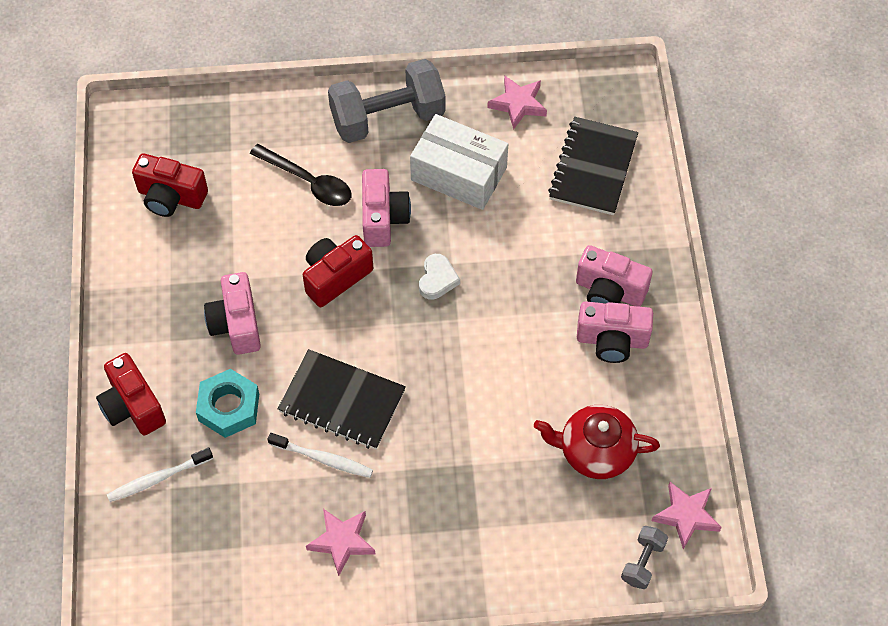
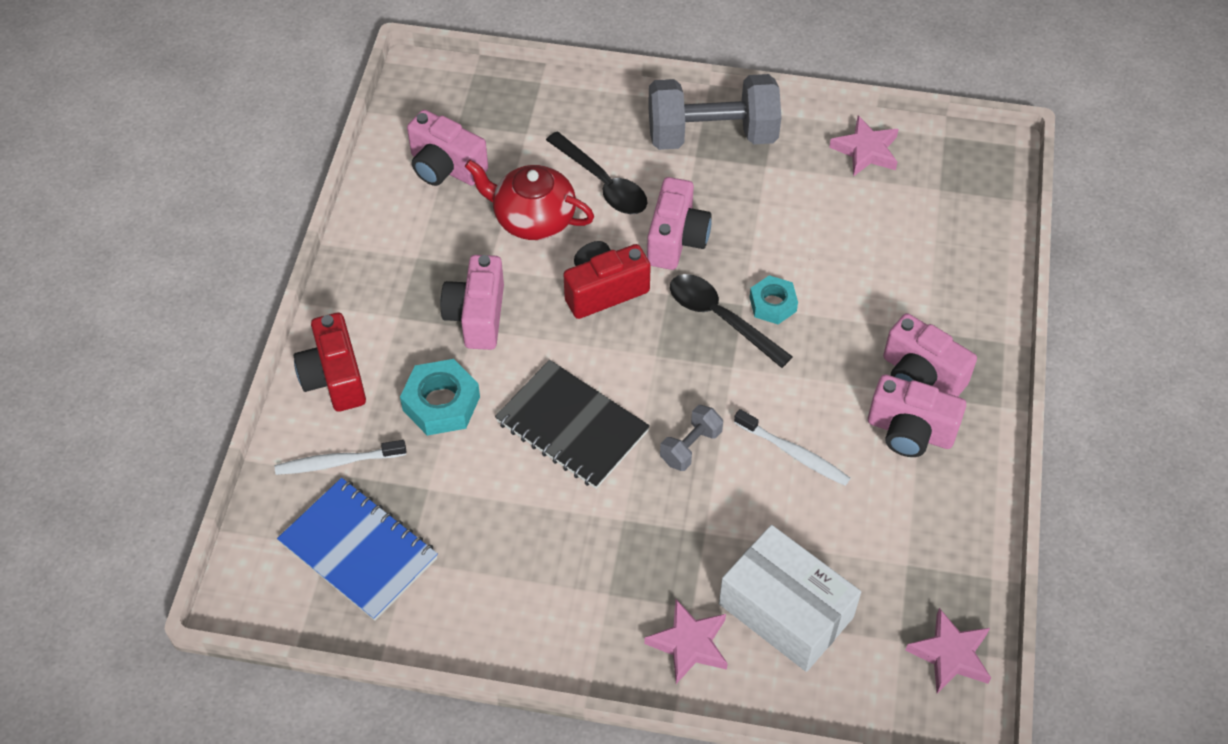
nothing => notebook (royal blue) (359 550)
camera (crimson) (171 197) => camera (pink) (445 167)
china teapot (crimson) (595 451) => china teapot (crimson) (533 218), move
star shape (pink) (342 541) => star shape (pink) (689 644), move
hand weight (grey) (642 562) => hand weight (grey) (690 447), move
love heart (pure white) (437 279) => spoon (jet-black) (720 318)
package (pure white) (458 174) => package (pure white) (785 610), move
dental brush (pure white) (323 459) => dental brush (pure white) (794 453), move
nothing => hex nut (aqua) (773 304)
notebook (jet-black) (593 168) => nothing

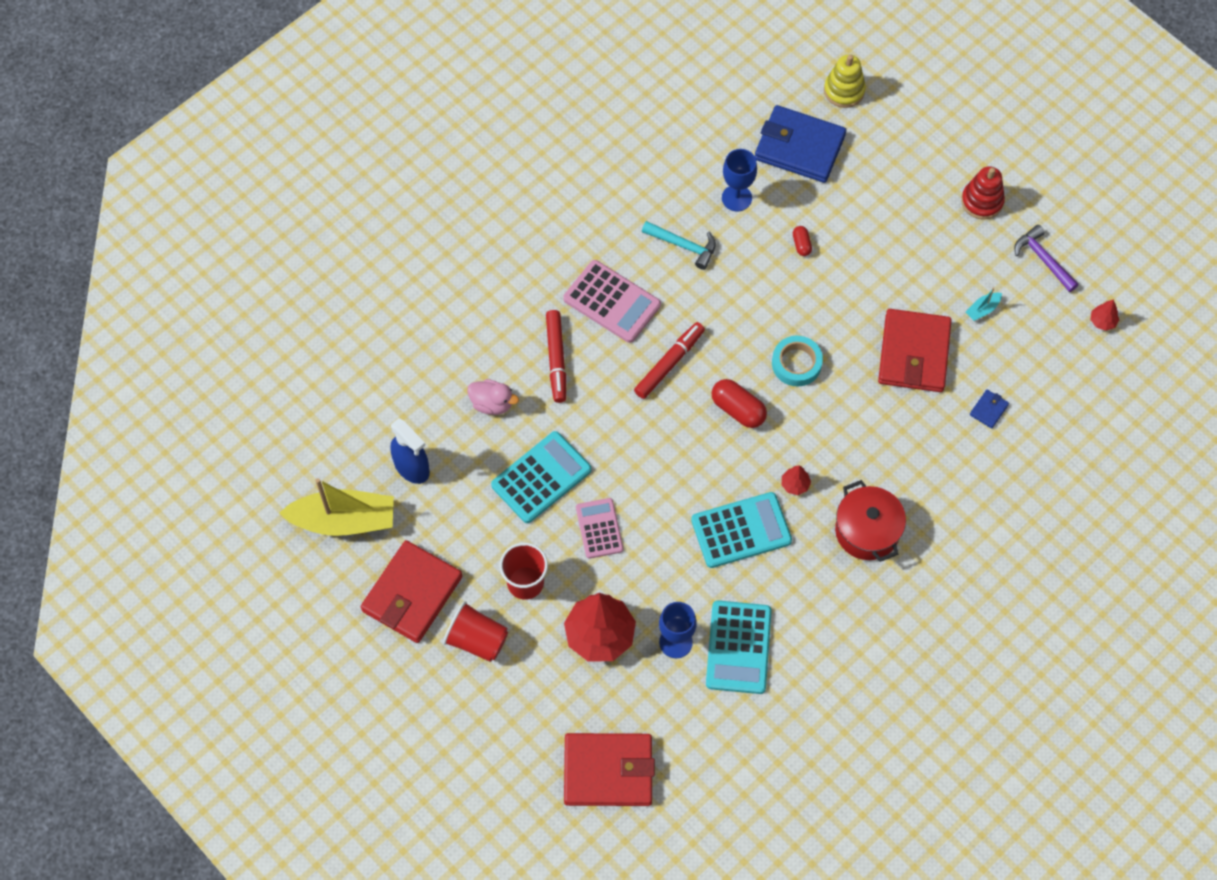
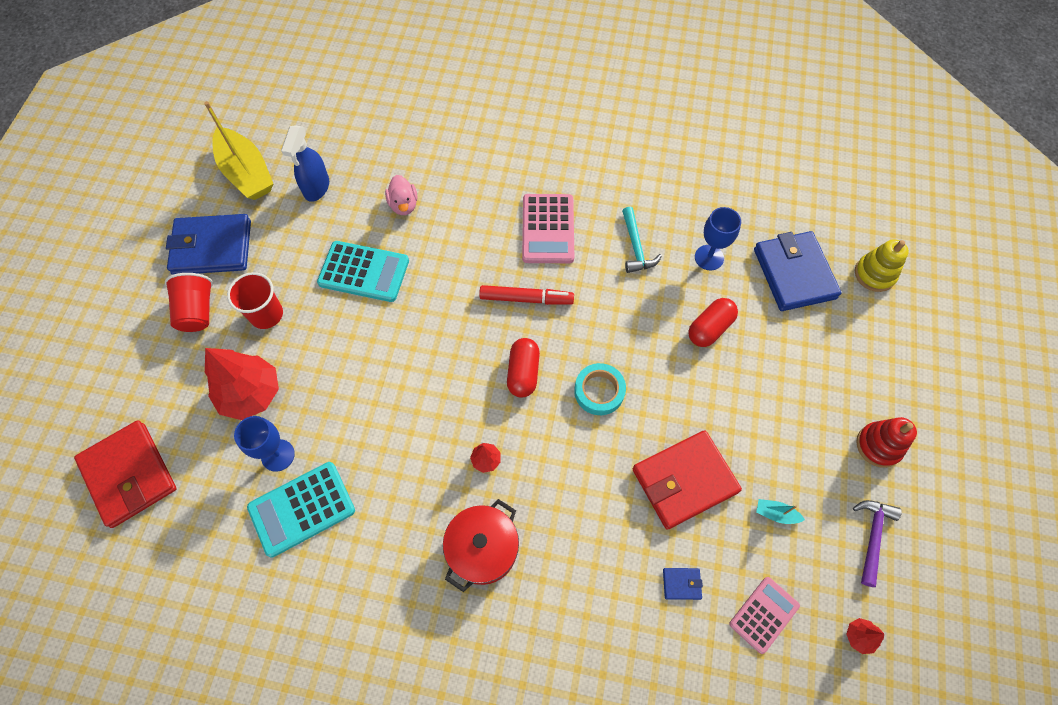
card wallet (crimson) (412 594) => card wallet (royal blue) (212 247)
capsule (crimson) (801 244) => capsule (crimson) (709 328), x1.83
pocket calculator (pink) (599 528) => pocket calculator (pink) (764 614), move
felt pen (crimson) (556 359) => nothing
pocket calculator (aqua) (741 530) => nothing

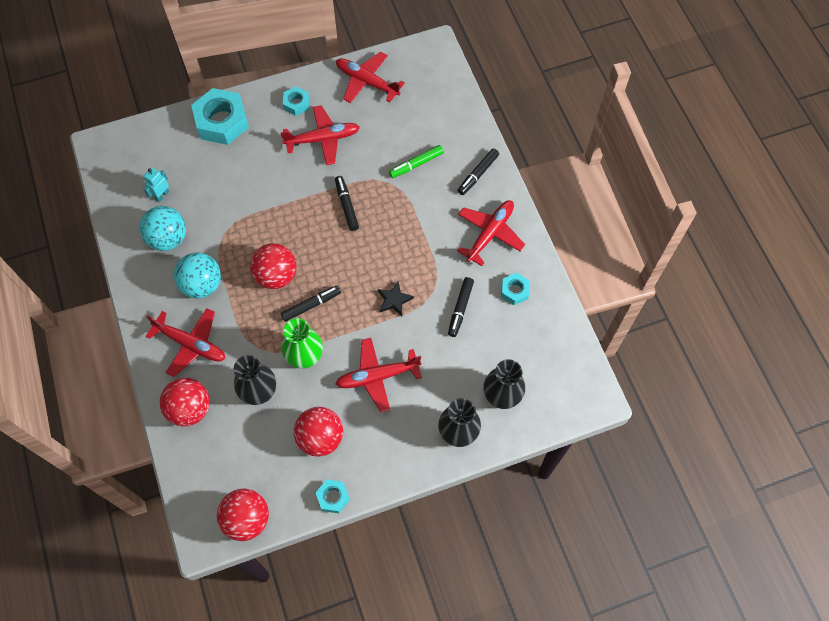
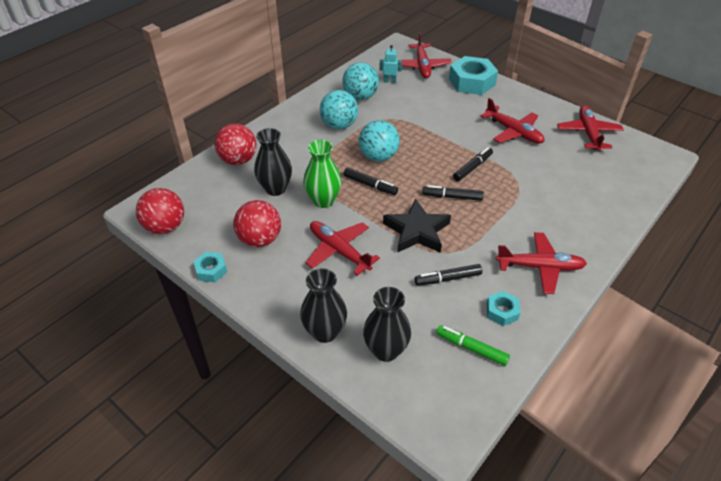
sphere (crimson) (276 275) => sphere (aqua) (378 157)
star shape (jet-black) (394 300) => star shape (jet-black) (417 231), x1.84
aeroplane (crimson) (190 344) => aeroplane (crimson) (422 66), move
felt pen (jet-black) (478 174) => felt pen (jet-black) (452 197), move
felt pen (emerald) (416 164) => felt pen (emerald) (471 348), move
hex nut (aqua) (296 104) => nothing

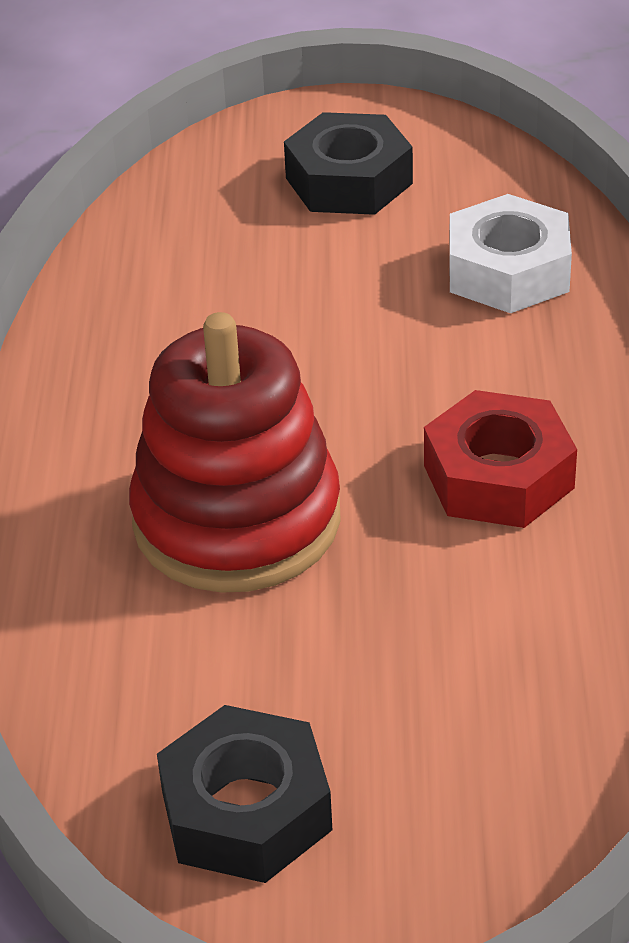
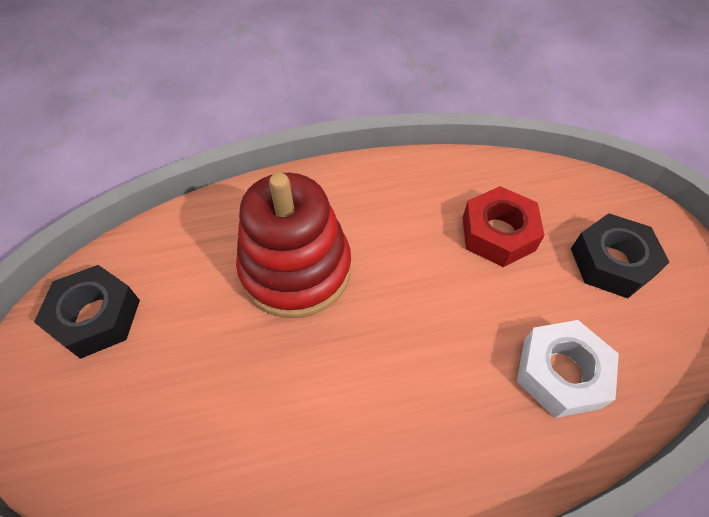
hex nut (crimson) (498 477) => hex nut (crimson) (498 233), move

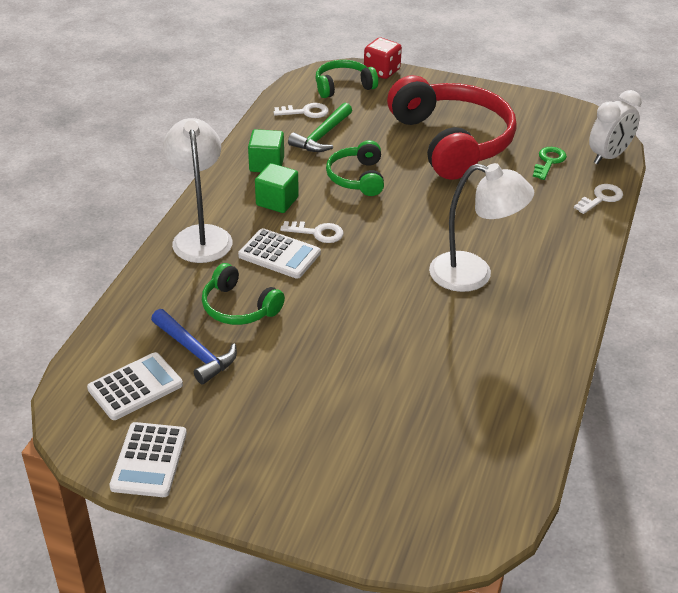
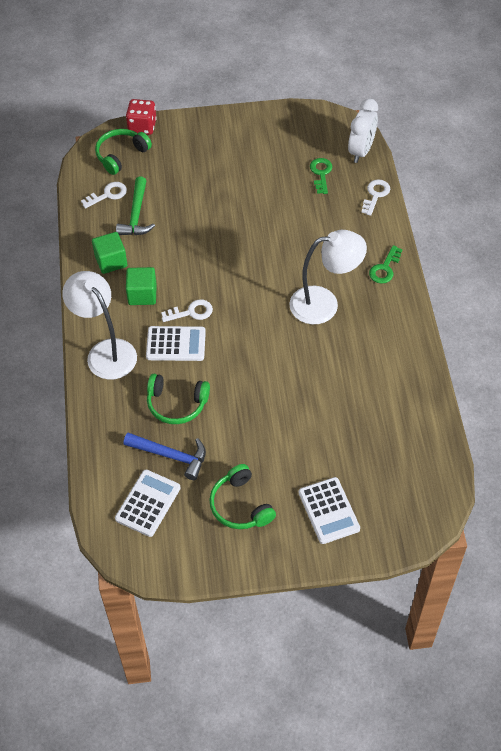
over-ear headphones (emerald) (357 178) => over-ear headphones (emerald) (240 505), move
pocket calculator (pure white) (149 460) => pocket calculator (pure white) (329 510), move
nothing => latchkey (emerald) (384 268)
over-ear headphones (crimson) (452 142) => nothing

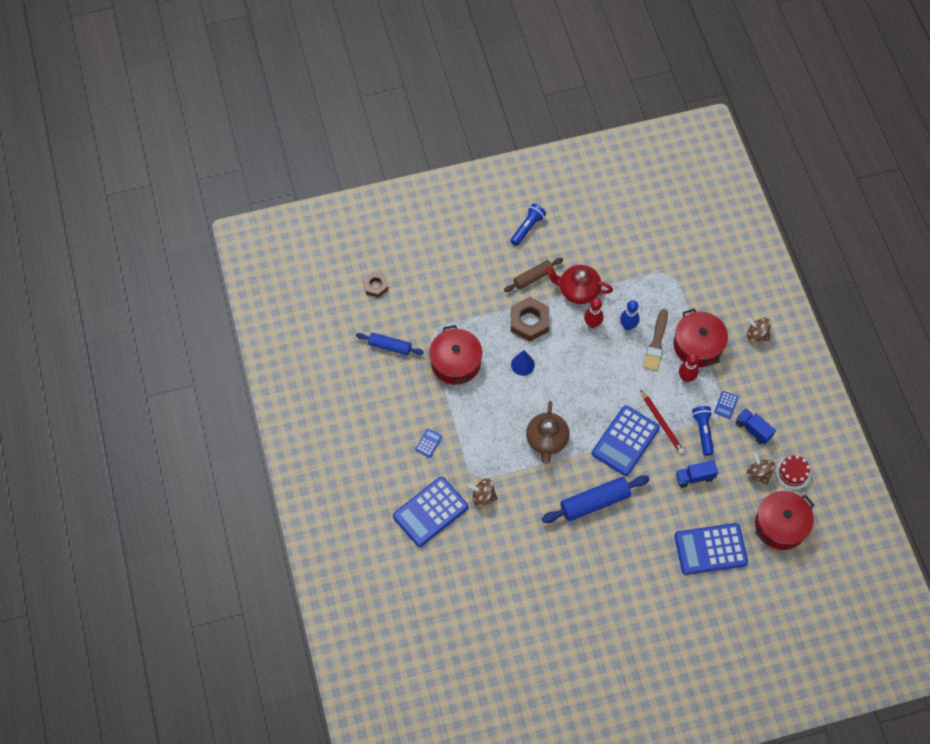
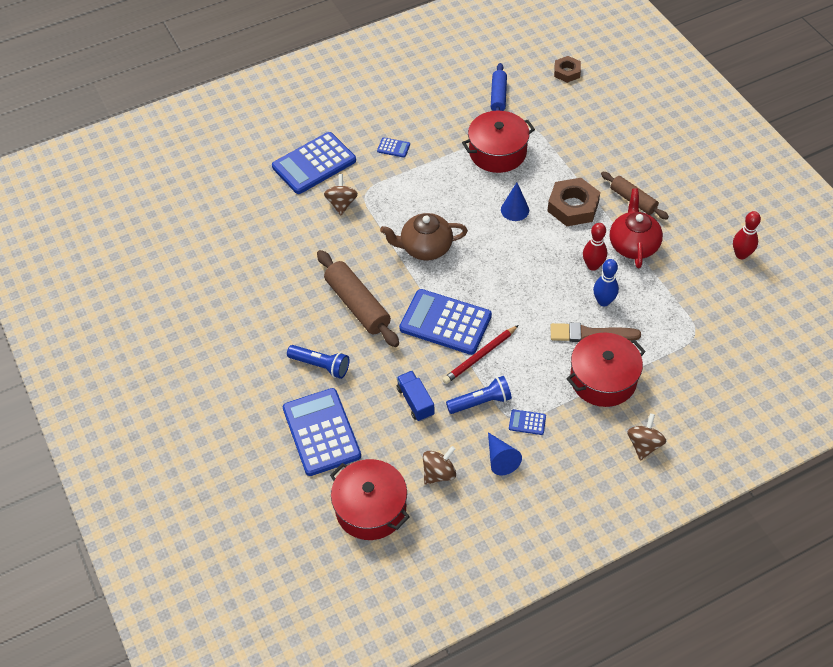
pocket calculator (royal blue) (430 512) => pocket calculator (royal blue) (314 164), 75 degrees counterclockwise
flashlight (royal blue) (527 228) => flashlight (royal blue) (320 366), move
rolling pin (royal blue) (594 502) => rolling pin (brown) (357 305)
toy truck (royal blue) (753 429) => solid cone (royal blue) (500 459)
tenpin (crimson) (686 378) => tenpin (crimson) (741 254), move
layer cake (crimson) (793 473) => nothing

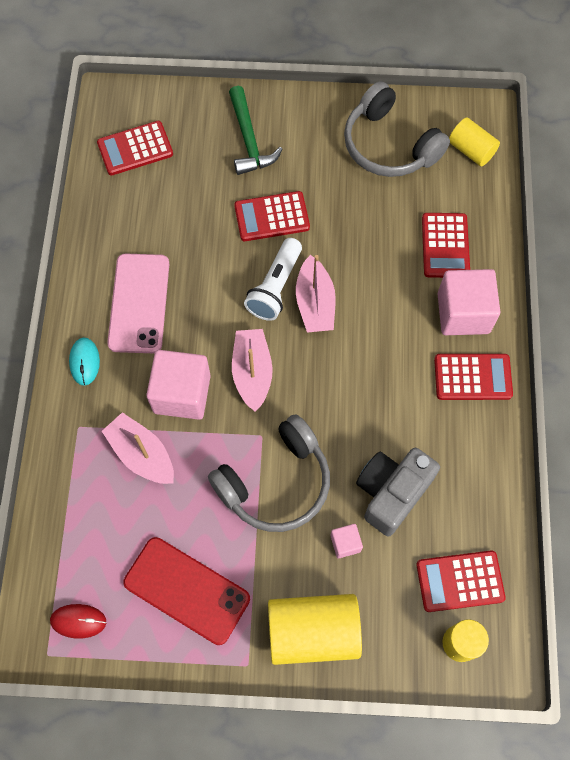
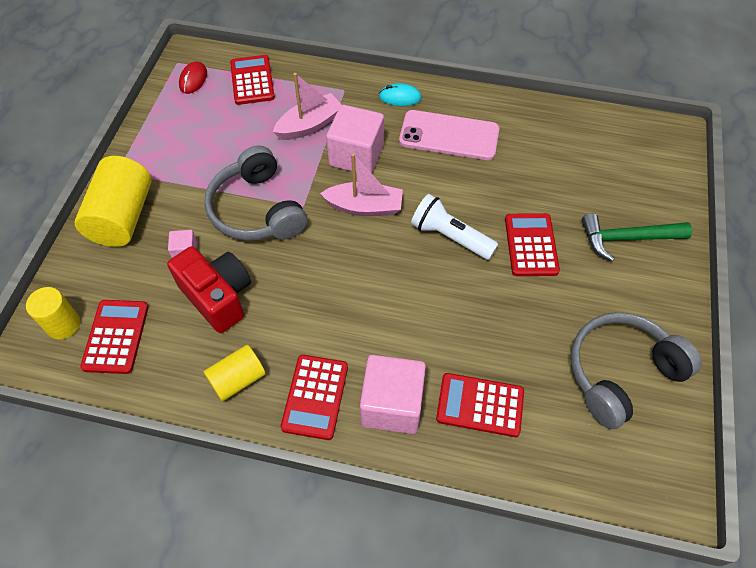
camera (grey) (392 493) => camera (crimson) (217 297)
cylinder (yellow) (471 150) => cylinder (yellow) (237 379), move
pocket calculator (crimson) (135 149) => pocket calculator (crimson) (252 80), move
mobile phone (crimson) (187 590) => nothing
boat (pink) (315 303) => nothing

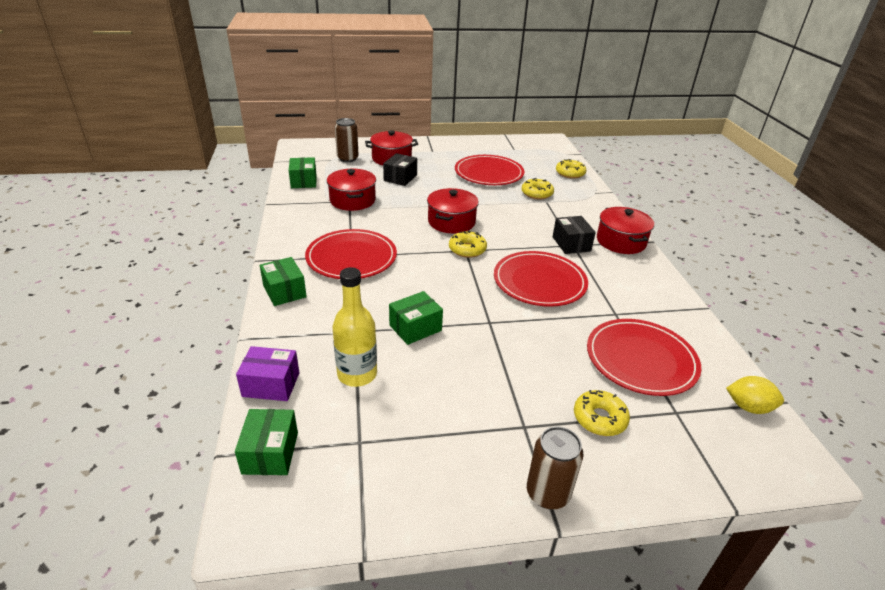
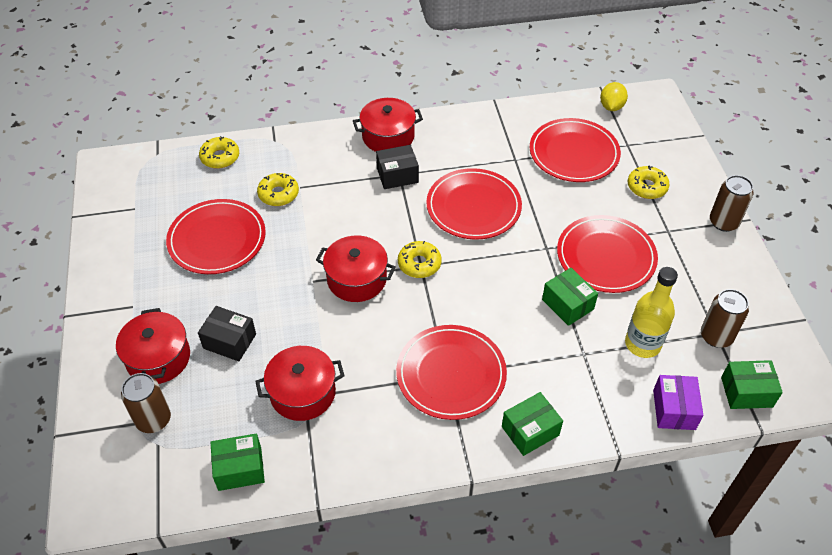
nothing => flat dish (crimson) (606 256)
nothing => soda can (brown) (716 336)

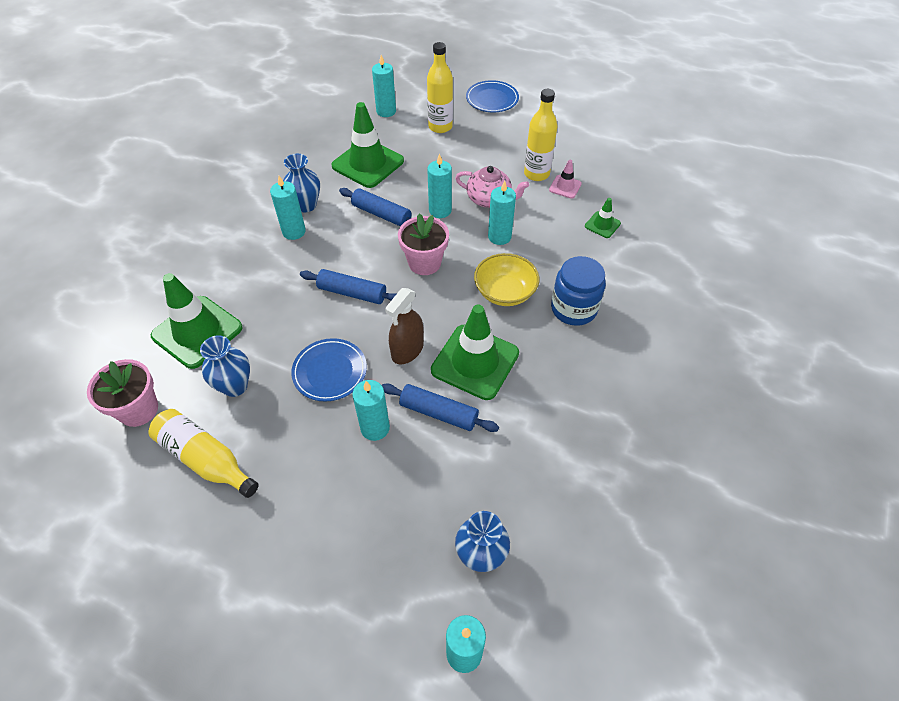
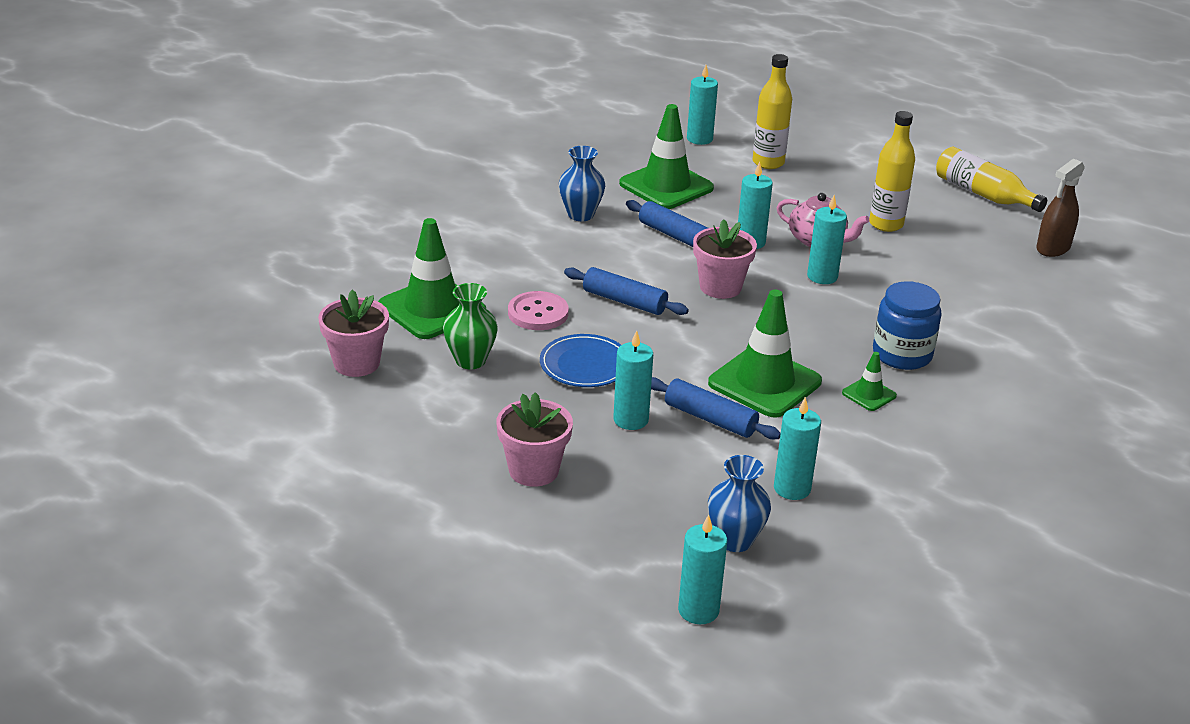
tall vase (royal blue) (235 386) => tall vase (emerald) (470 360)
nothing => plant pot (pink) (533 470)
nothing => button (pink) (538 313)
wax candle (aqua) (294 231) => wax candle (aqua) (792 488), move
traffic cone (emerald) (602 225) => traffic cone (emerald) (869 394), move
drink bottle (yellow) (205 459) => drink bottle (yellow) (983 194), move
spray cleaner (brown) (407 350) => spray cleaner (brown) (1053 248), move
flat dish (royal blue) (492 99) => nothing
bowl (yellow) (505 292) => nothing
traffic cone (pink) (565 187) => nothing

